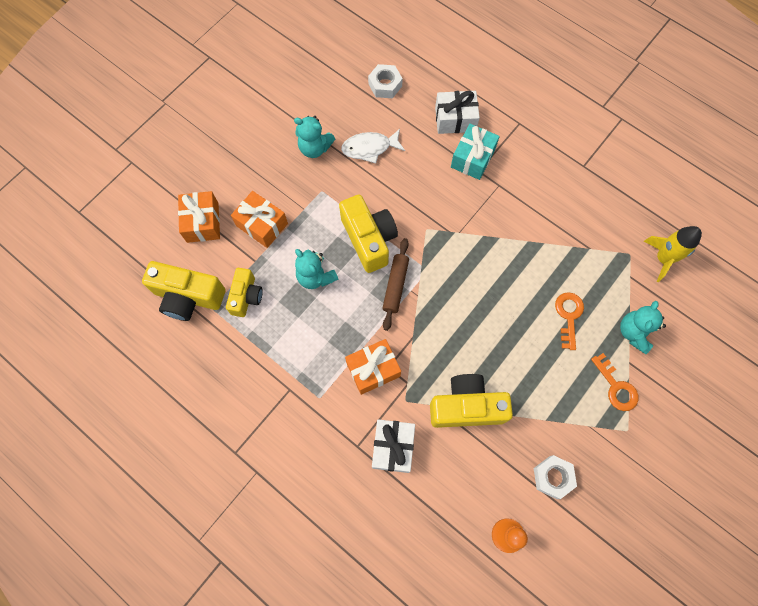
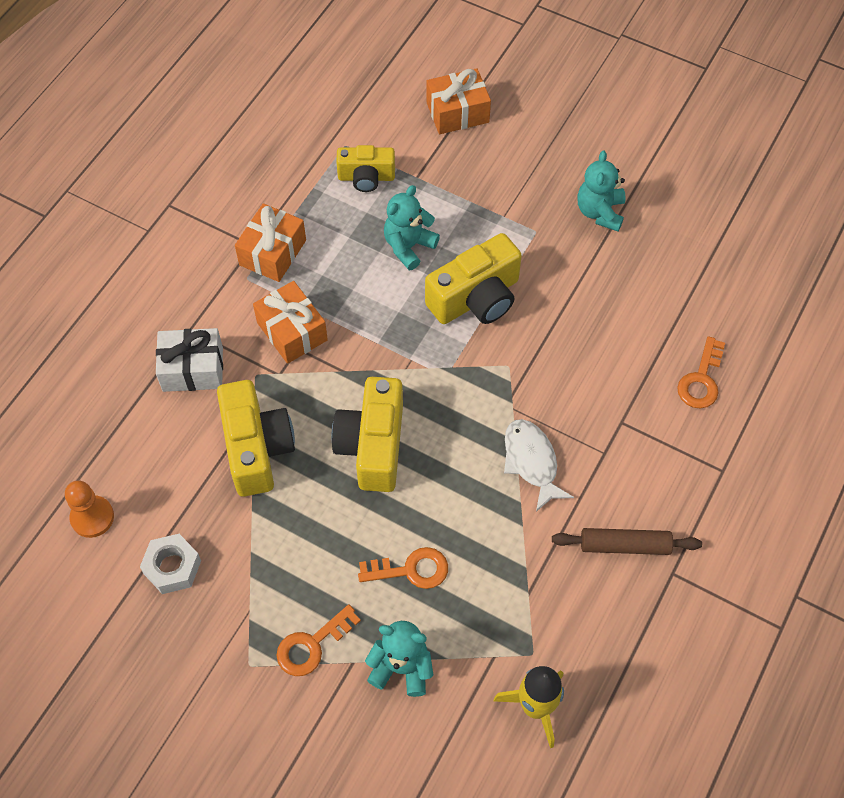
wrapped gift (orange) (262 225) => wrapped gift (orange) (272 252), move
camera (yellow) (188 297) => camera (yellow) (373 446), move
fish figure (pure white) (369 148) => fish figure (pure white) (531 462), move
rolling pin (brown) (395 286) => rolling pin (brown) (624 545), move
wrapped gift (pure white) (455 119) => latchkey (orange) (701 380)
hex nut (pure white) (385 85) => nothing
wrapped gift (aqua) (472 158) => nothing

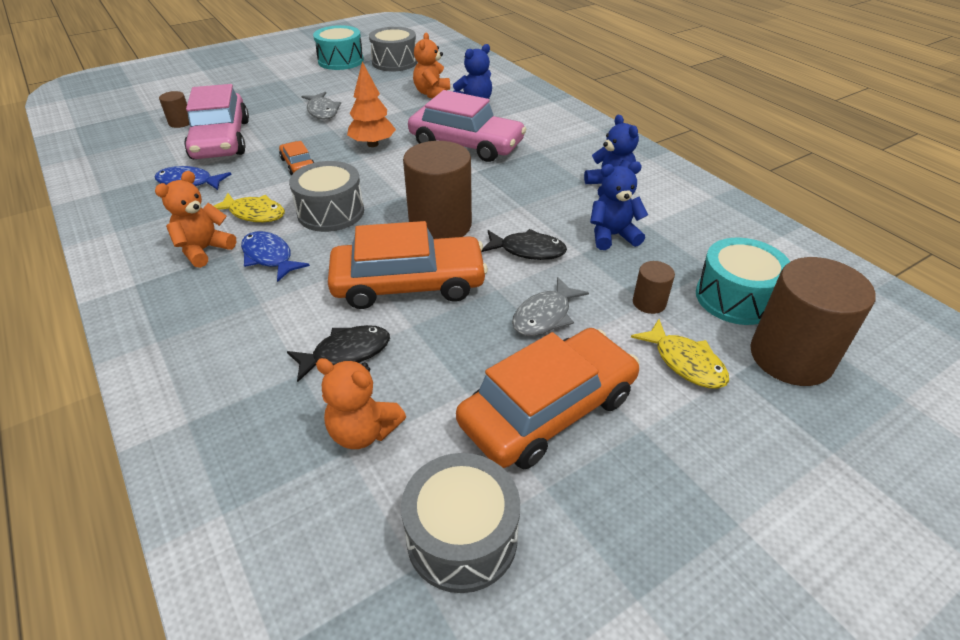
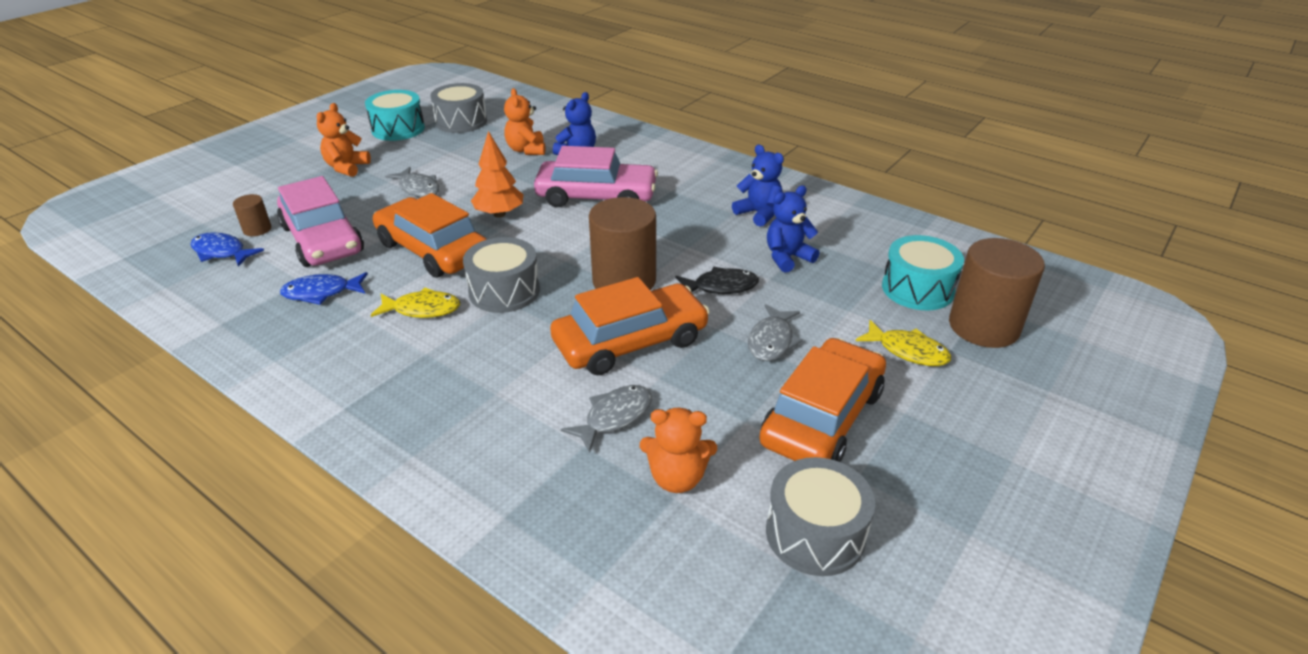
fish figure (royal blue) (269 257) => fish figure (royal blue) (222 252), move
teddy bear (orange) (204 250) => teddy bear (orange) (347 168), move
toy car (orange) (298 164) => toy car (orange) (433 250), x2.16
fish figure (jet-black) (346 353) => fish figure (grey) (614 417)
cylinder (brown) (649 303) => nothing

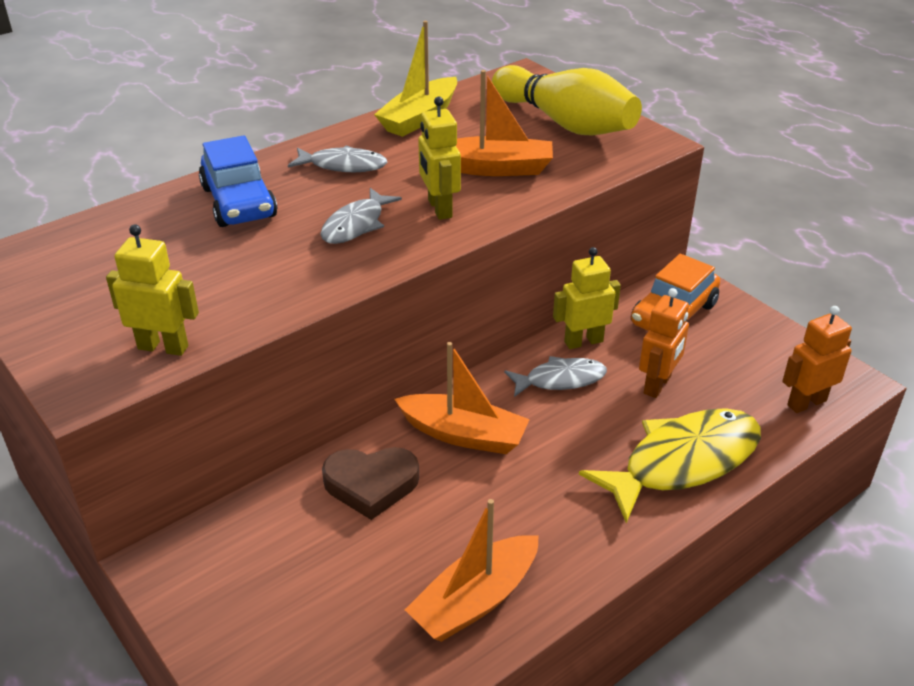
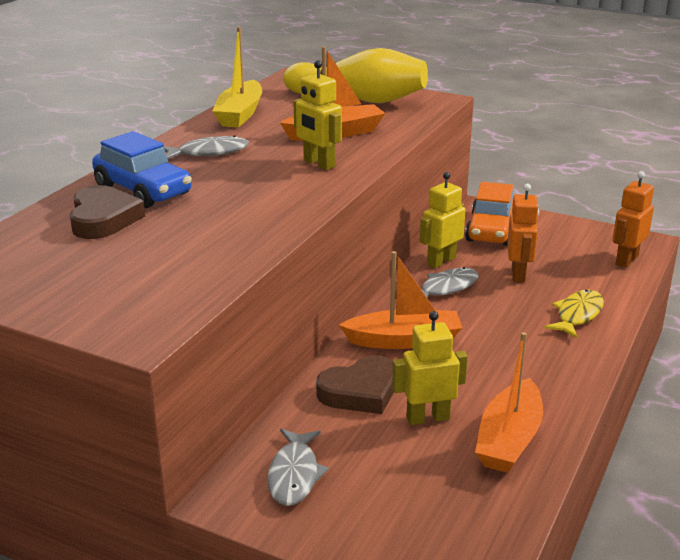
nothing => love heart (brown) (103 219)
fish figure (grey) (356 225) => fish figure (grey) (294 475), move
toy robot (yellow) (163 347) => toy robot (yellow) (427 418), move
fish figure (yellow) (683 462) => fish figure (yellow) (577 315), x0.56

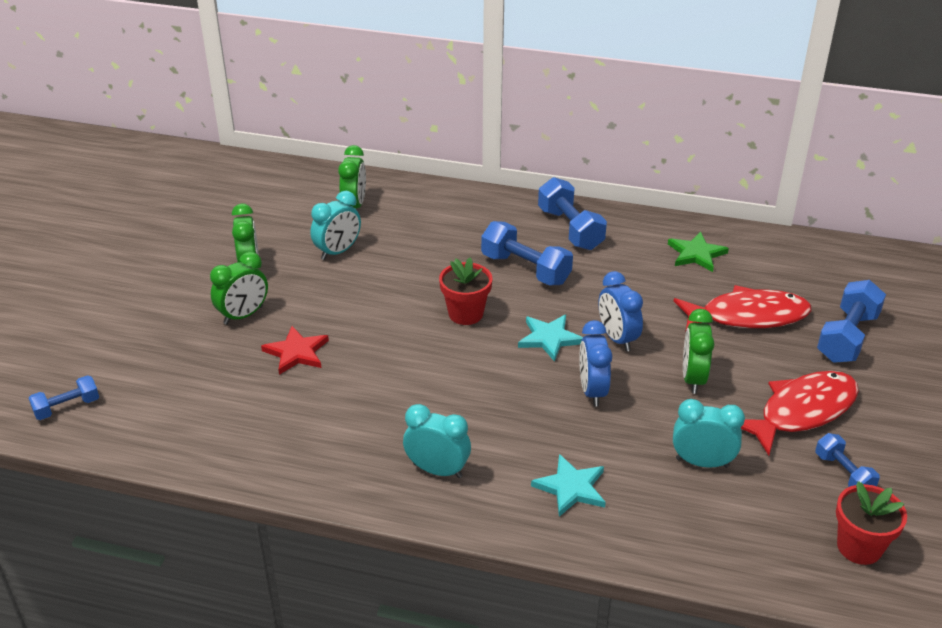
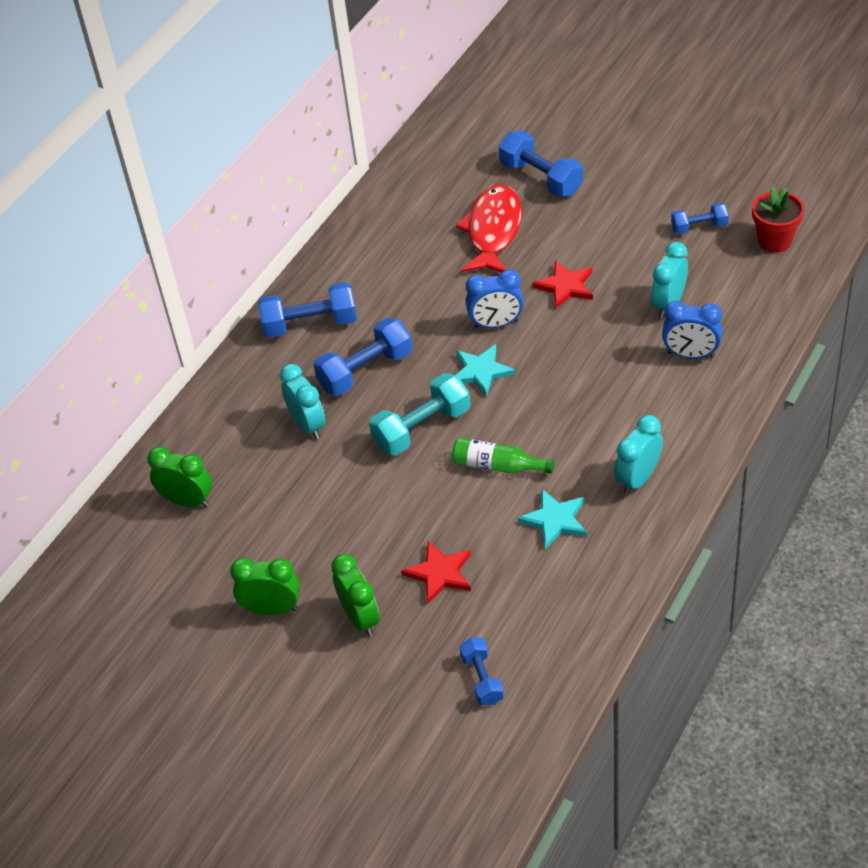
alarm clock (aqua) (338 252) => alarm clock (aqua) (308 425), move
plant pot (crimson) (465 314) => hand weight (aqua) (422 428)
nothing => drink bottle (emerald) (497 466)
hand weight (royal blue) (67 407) => hand weight (royal blue) (482 679), move
star shape (aqua) (571 488) => star shape (aqua) (555 520), move
alarm clock (emerald) (693 379) => star shape (crimson) (565 286)
alarm clock (royal blue) (592 391) => alarm clock (royal blue) (691 355), move
star shape (emerald) (696 254) => nothing
fish figure (crimson) (802 411) => nothing

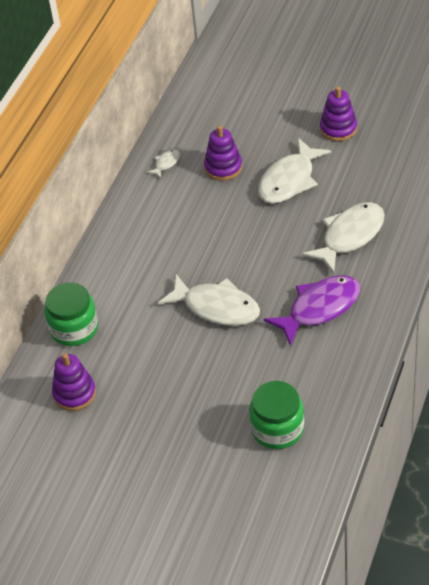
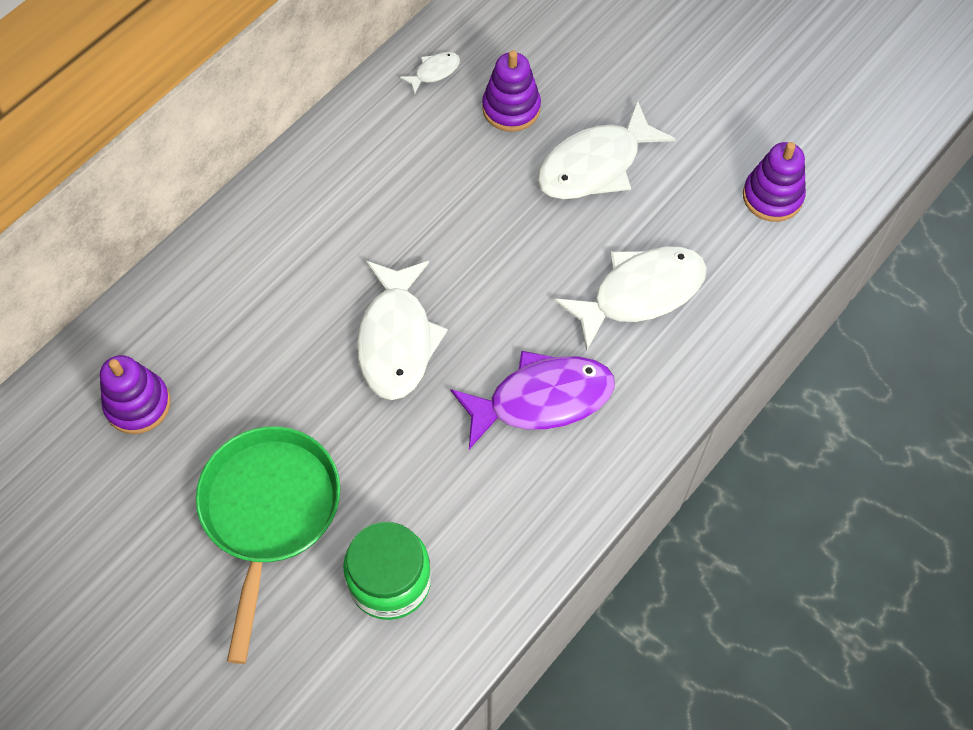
nothing => frying pan (emerald) (269 513)
fish figure (pure white) (216 307) => fish figure (pure white) (396 339), 45 degrees clockwise
stacking rings (violet) (338 129) => stacking rings (violet) (772 196), move
preserve jar (emerald) (74 329) => nothing

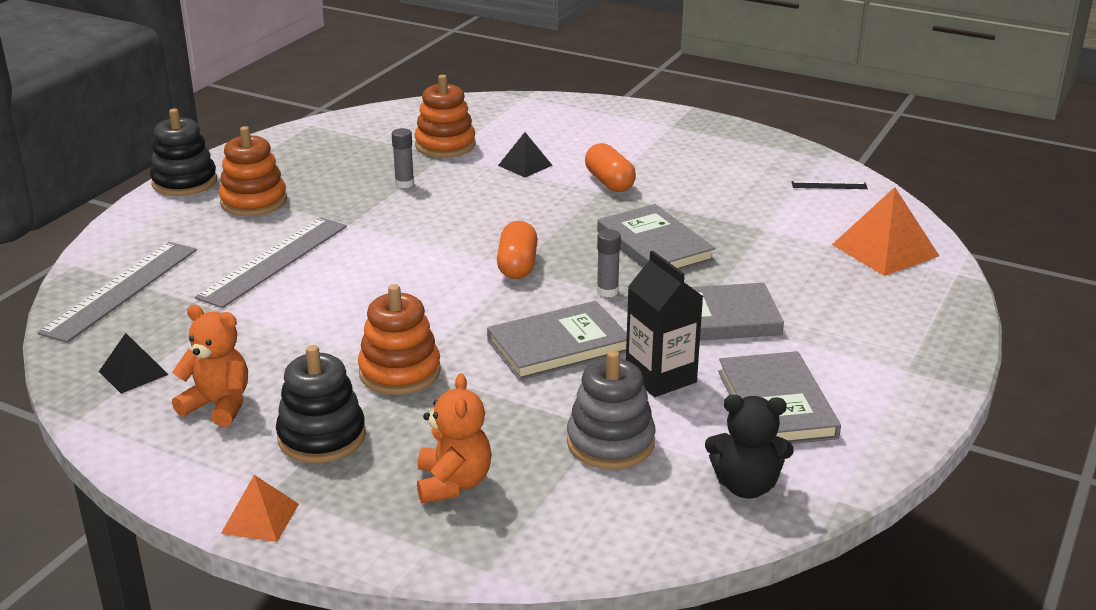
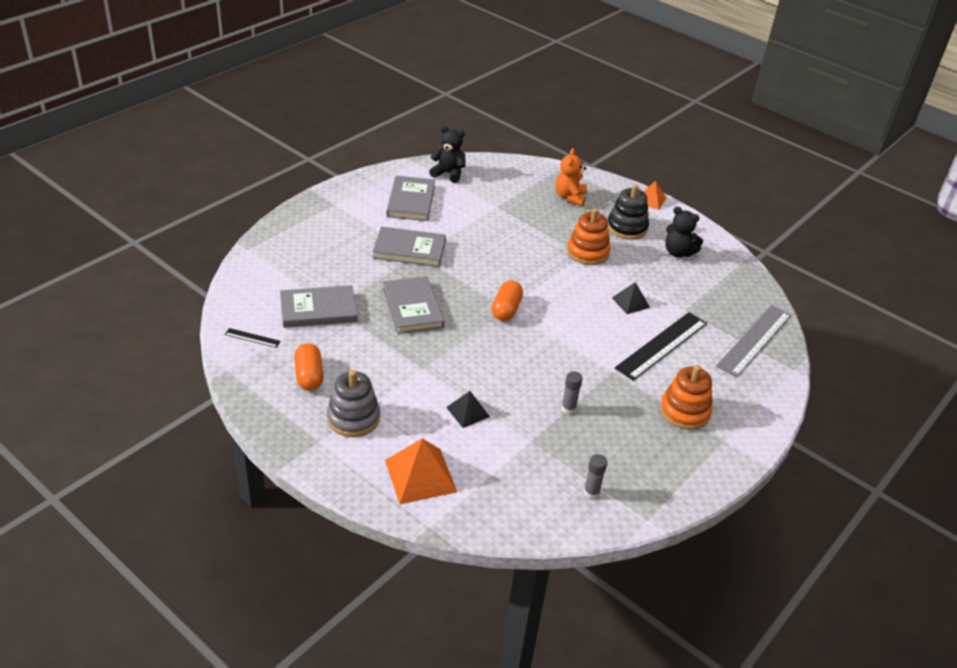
book (grey) (558 345) => book (grey) (318 310), move
capsule (orange) (609 182) => capsule (orange) (309 376), move
stacking rings (grey) (610 443) => stacking rings (grey) (353 418), move
solid pyramid (orange) (885 250) => solid pyramid (orange) (420 475), move
stick of glue (grey) (607 291) => stick of glue (grey) (591 492), move
solid pyramid (jet-black) (133 373) => solid pyramid (jet-black) (630 302), move
straightedge (grey) (274 261) => straightedge (jet-black) (662 345)
teddy bear (orange) (218 405) => teddy bear (jet-black) (678 252)
stacking rings (jet-black) (184 182) => nothing
stacking rings (orange) (445 145) => nothing
milk carton (jet-black) (660 377) => nothing

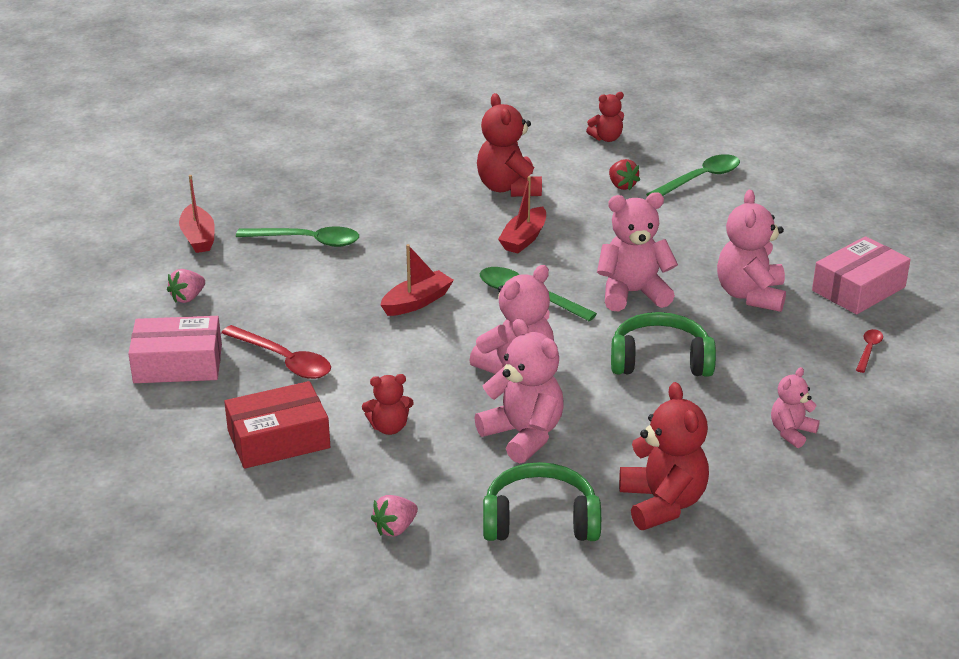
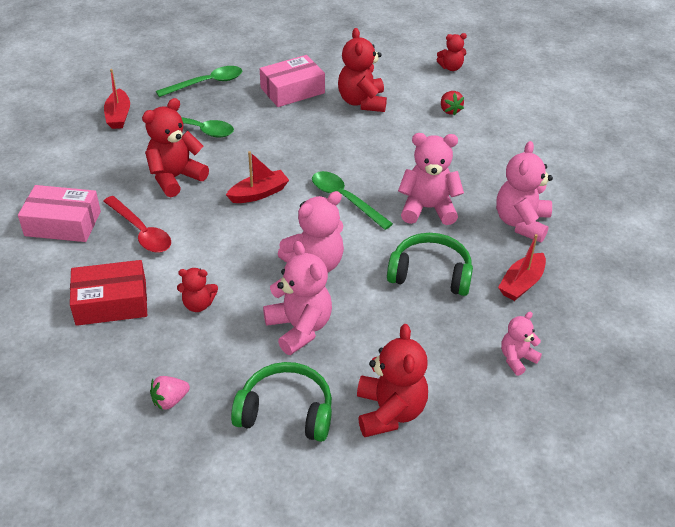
nothing => teddy bear (crimson) (175 178)
spoon (emerald) (700 179) => spoon (emerald) (206 83), move
package (pink) (858 289) => package (pink) (292 90), move
boat (crimson) (524 239) => boat (crimson) (521 283), move
strawberry (pink) (188 298) => nothing
spoon (crimson) (868 350) => nothing

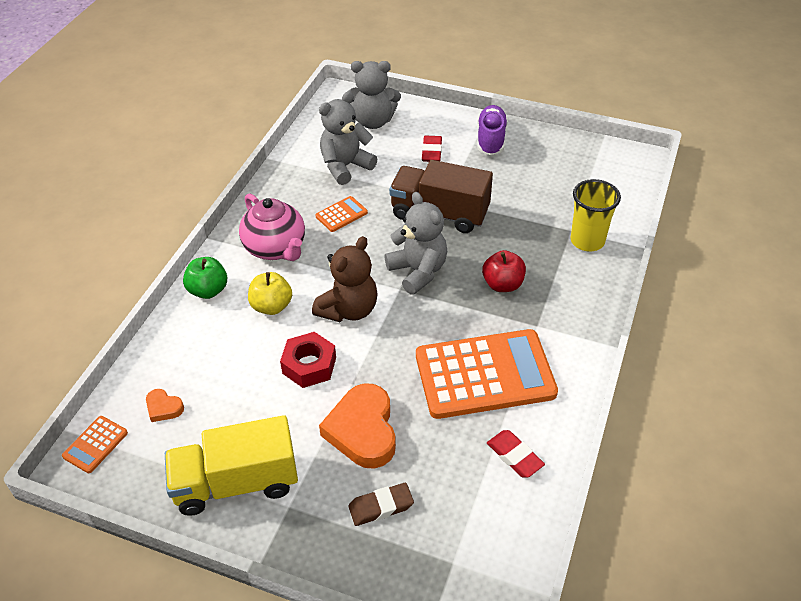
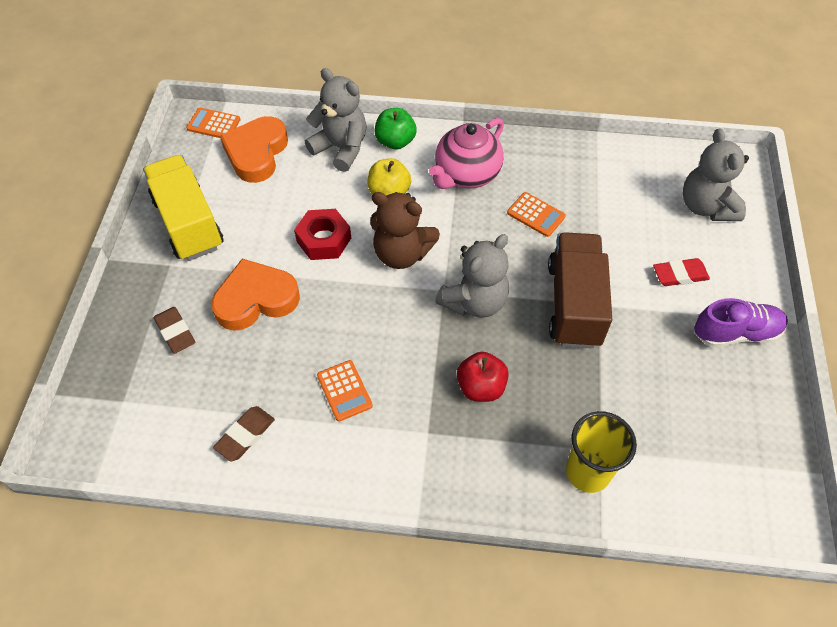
pencil eraser (crimson) (514 456) => pencil eraser (brown) (245 435)
love heart (orange) (163 408) => love heart (orange) (256 153), x2.15
teddy bear (grey) (345 166) => teddy bear (grey) (341 148), move
pocket calculator (orange) (485 375) => pocket calculator (orange) (344 391), x0.42

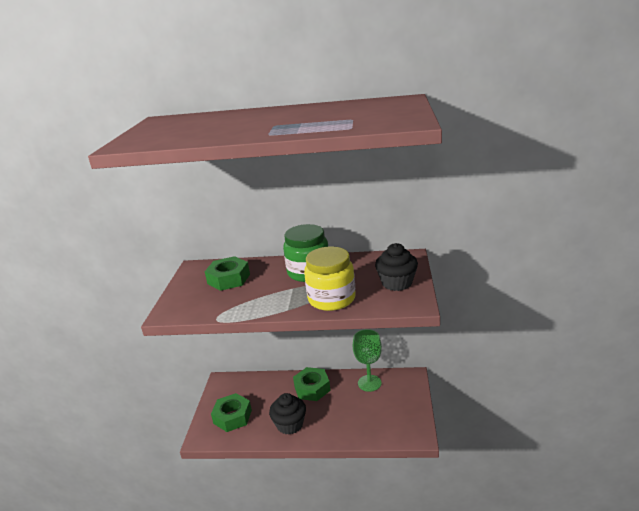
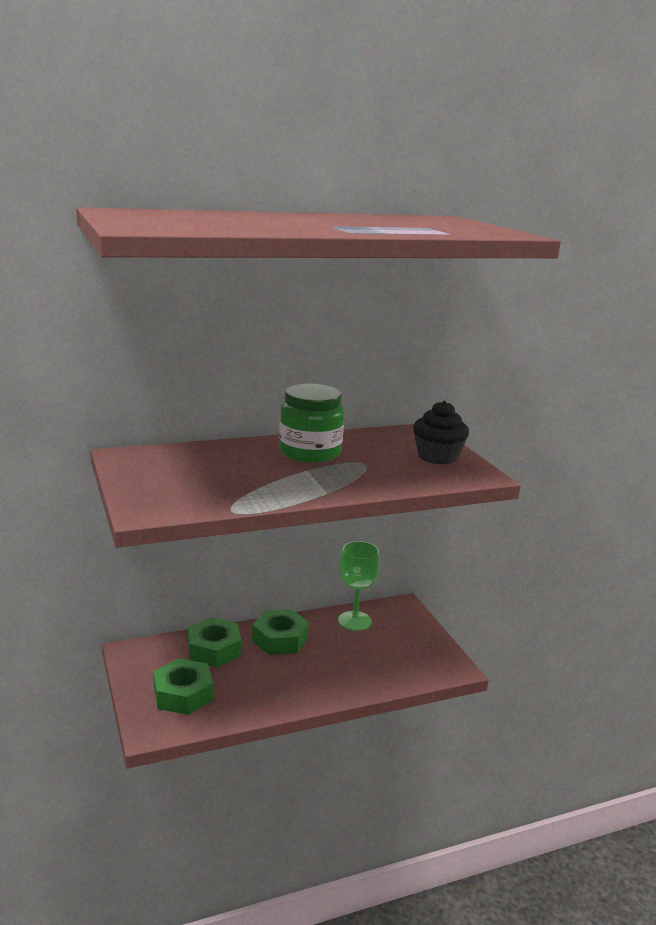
hex nut (emerald) (229 279) => hex nut (emerald) (214 649), move
cupcake (jet-black) (290 424) => nothing
preserve jar (yellow) (331 299) => nothing

